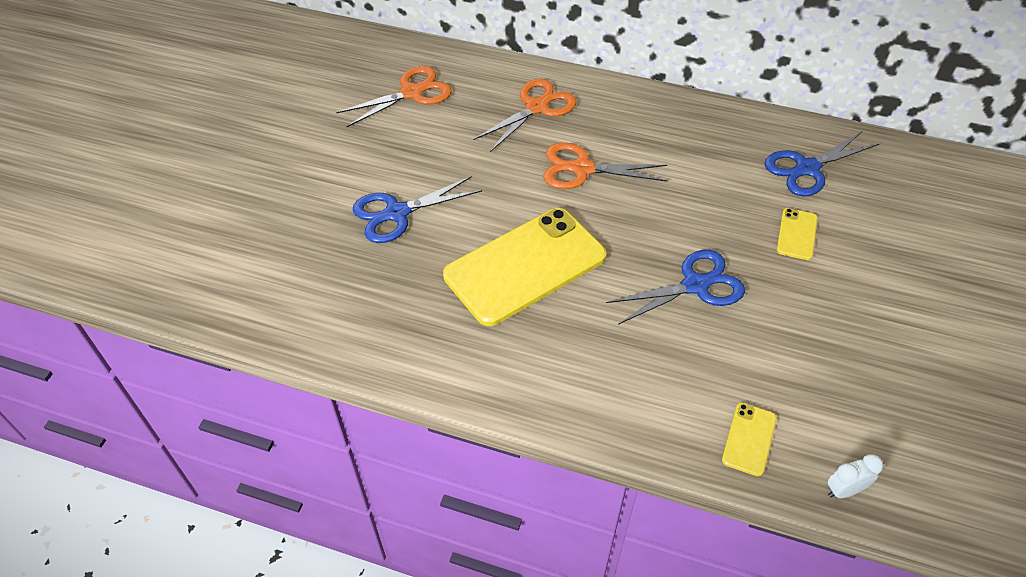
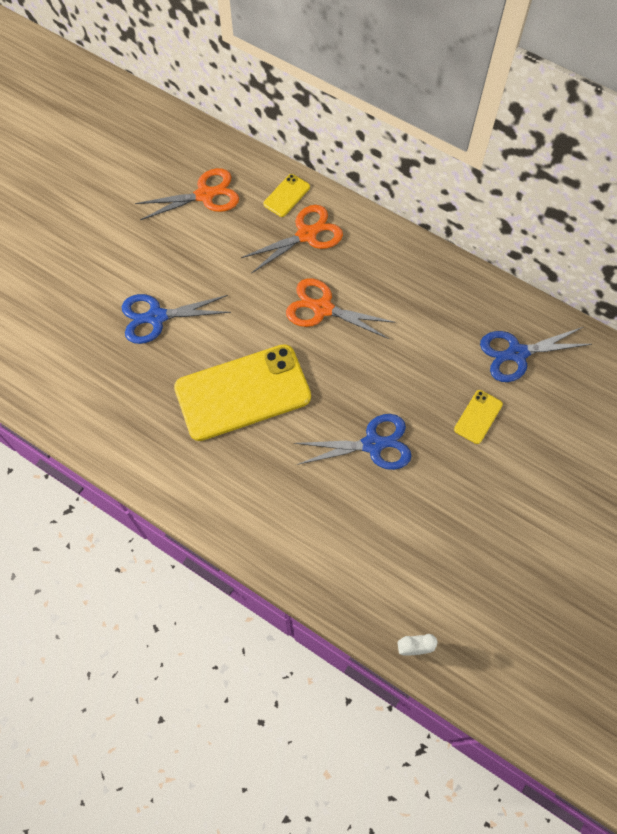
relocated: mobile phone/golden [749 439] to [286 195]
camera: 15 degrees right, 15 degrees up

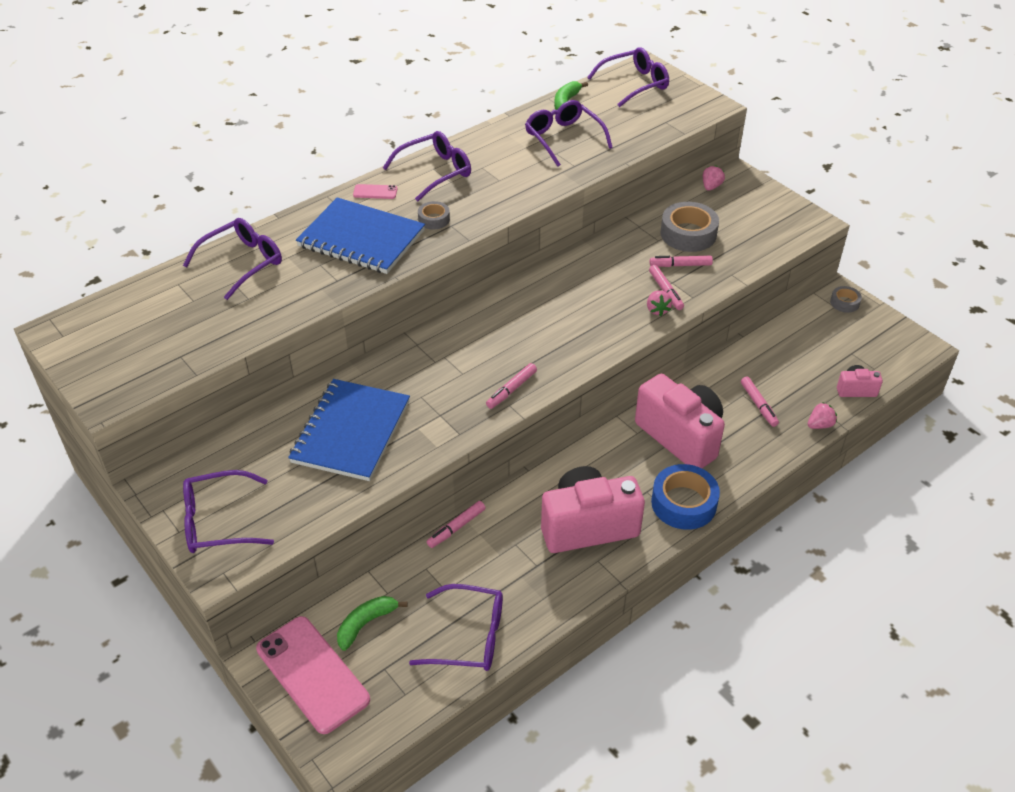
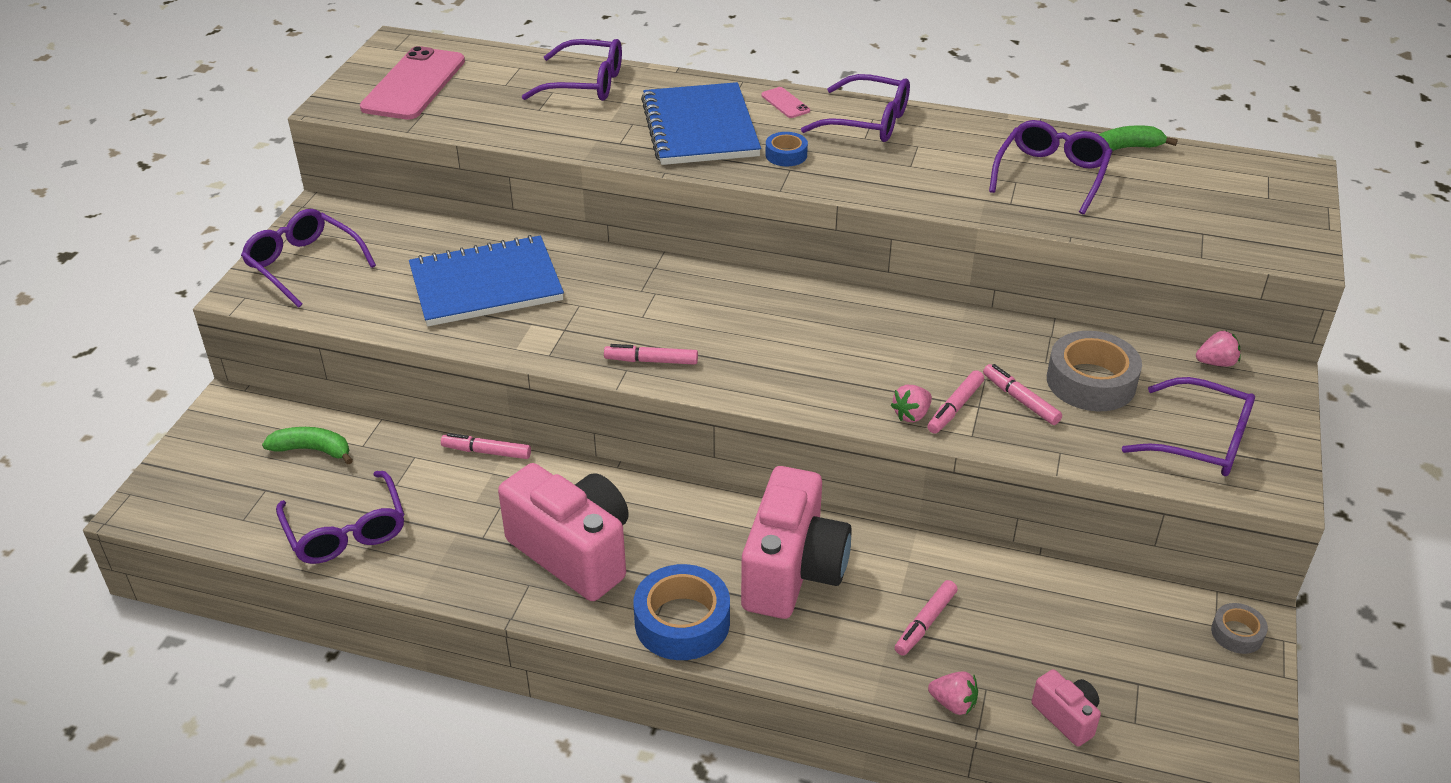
relocated: mobile phone/rosy [313 675] to [412 83]; eyeglasses/purple [628 77] to [1188 426]
colour: sticky tape/grey [434 215] to sticky tape/blue [786 149]
camera: 55 degrees right, 5 degrees down

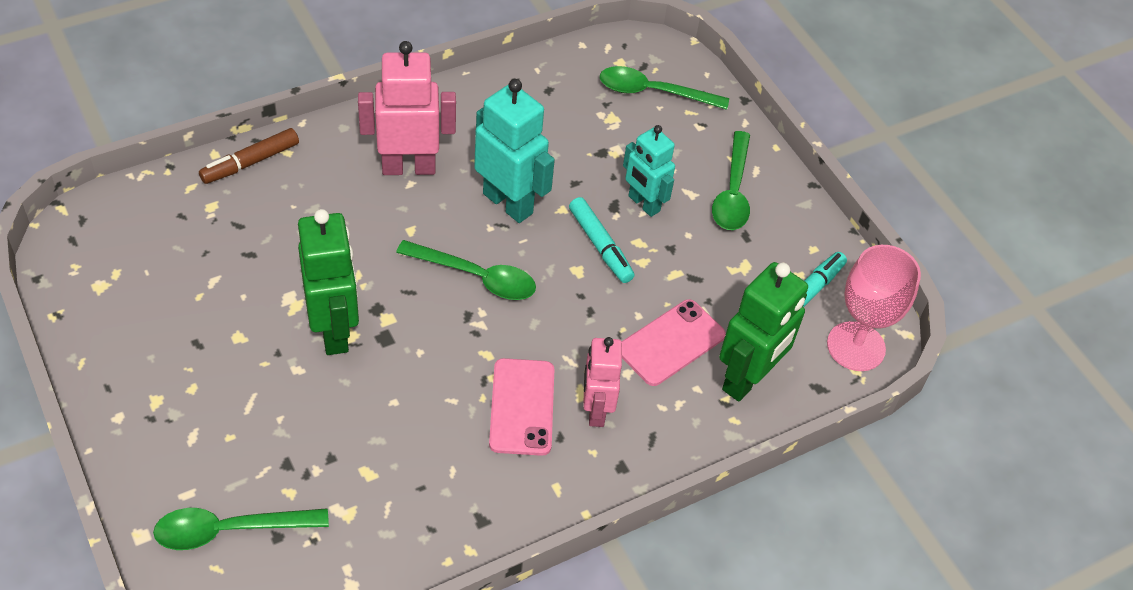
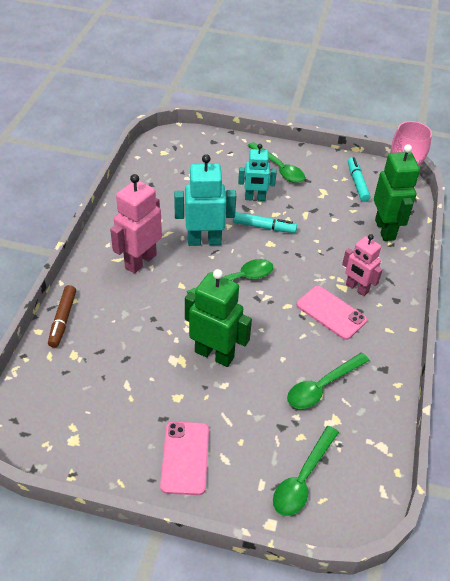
relocated: tablespoon/emerald [664 88] to [328 381]; mobile phone/rosy [673 342] to [184 458]
camera: 45 degrees left, 5 degrees down

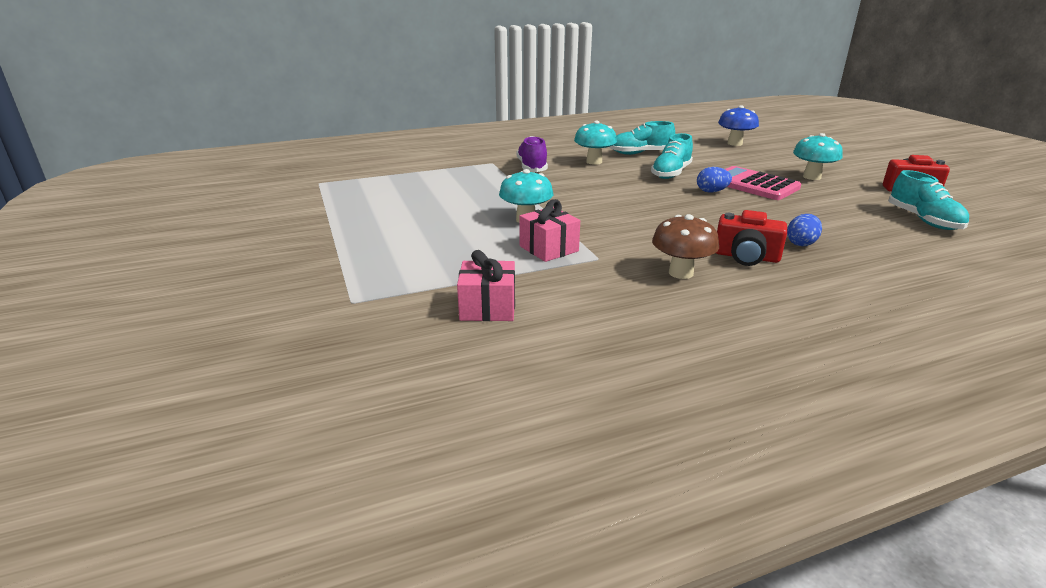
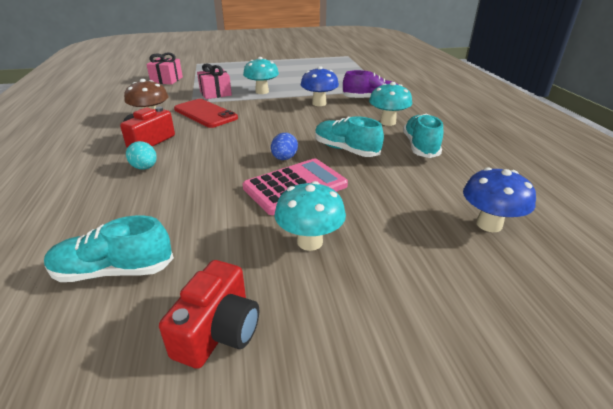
appeared: mobile phone/crimson [206 113]; mushroom/blue [320 86]
colour: egg shape/blue [804 230] to egg shape/aqua [141 155]
camera: 100 degrees right, 5 degrees up

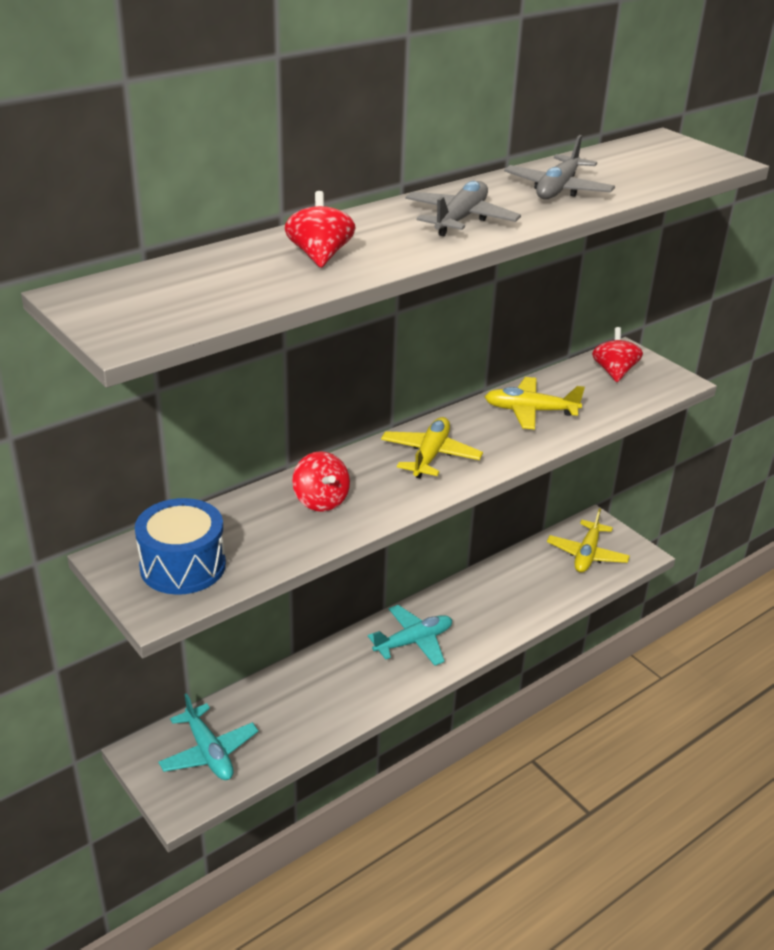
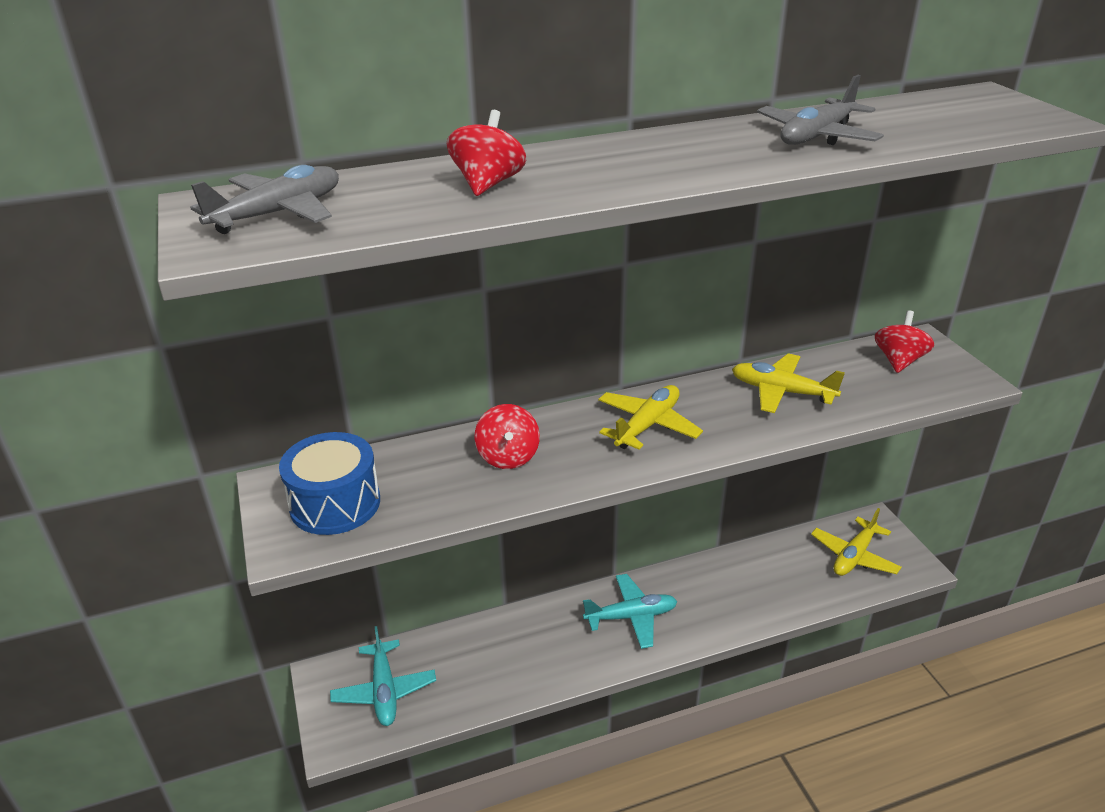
relocated: plane/grey [463 208] to [264 199]
camera: 20 degrees right, 0 degrees up

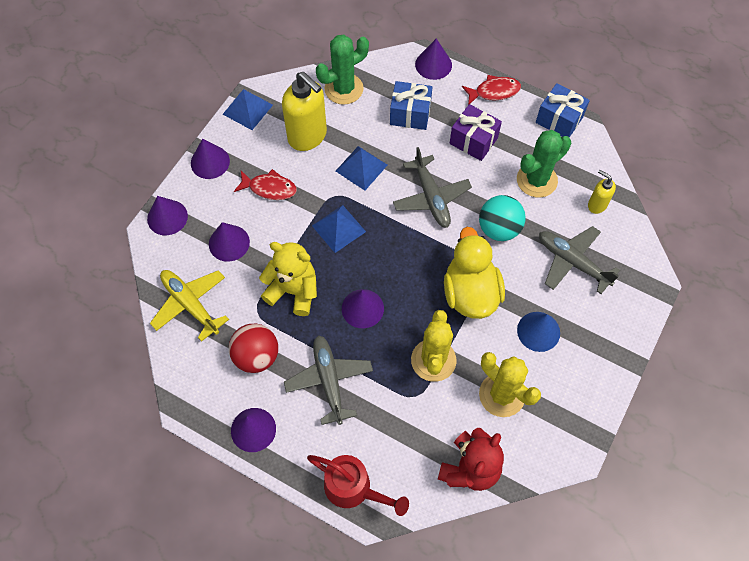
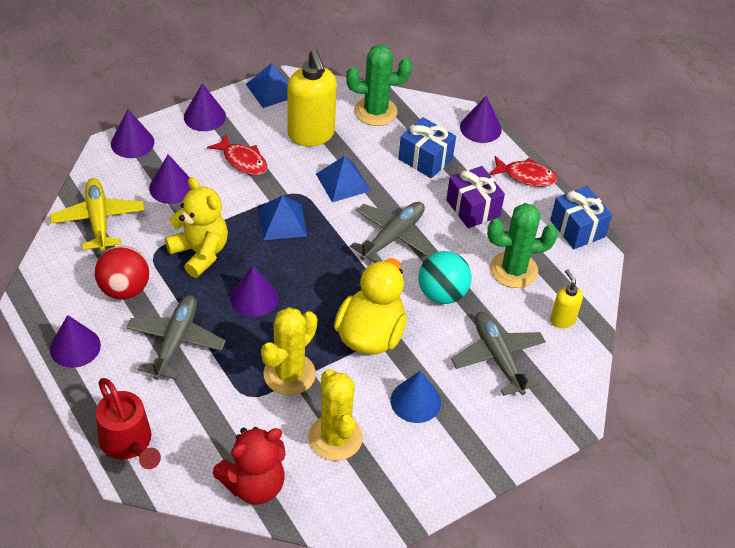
spun: plane/grey [432 187] = [392 232] 150 degrees counterclockwise
camera: 25 degrees right, 15 degrees down

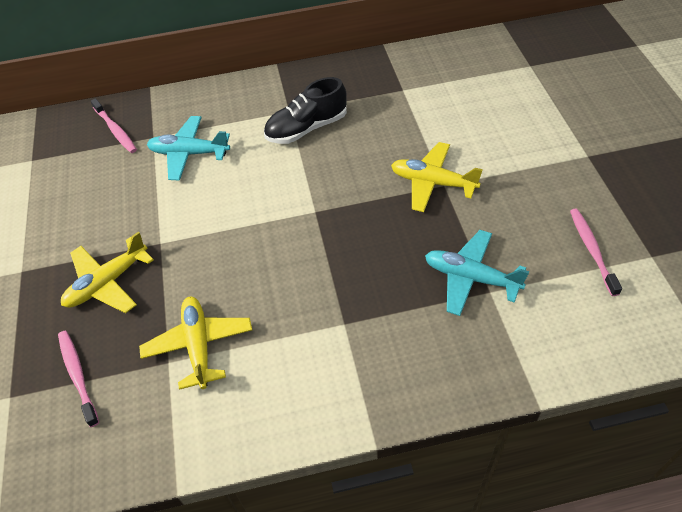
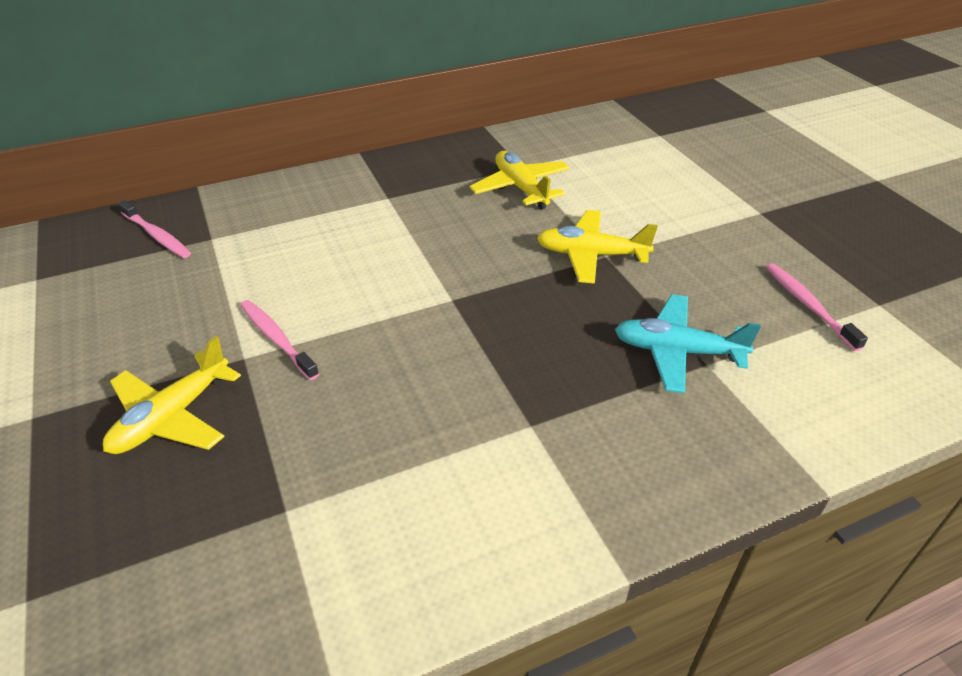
missing: plane/aqua [188 148]; lace-up shoe/black [305 110]
relocated: toothbrush/rosy [78 379] to [279 340]; plane/golden [195 343] to [520 180]
camera: 15 degrees left, 10 degrees down

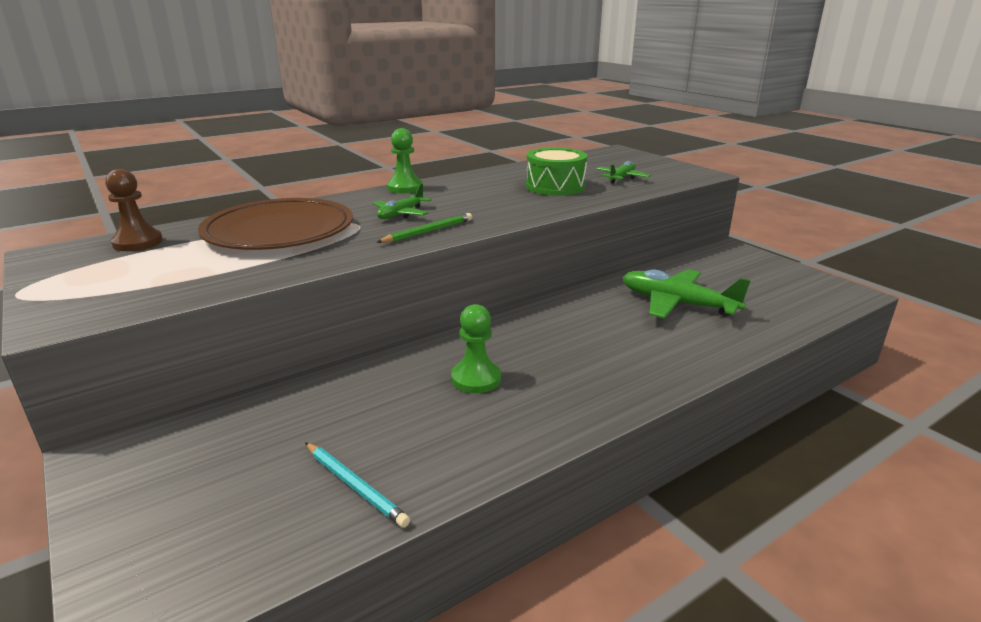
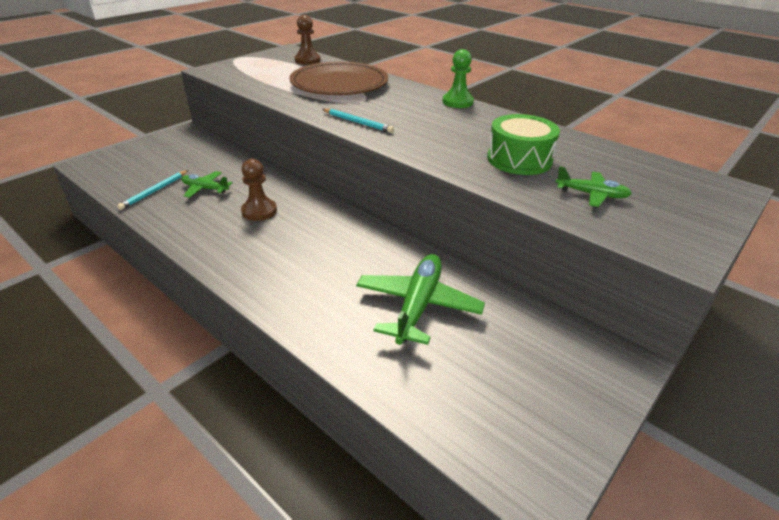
relocated: plane/emerald [402 201] to [207 184]
colour: lead pencil/emerald [424 228] to lead pencil/aqua [358 121]; pawn/emerald [476 348] to pawn/brown [259 190]
camera: 75 degrees right, 10 degrees up

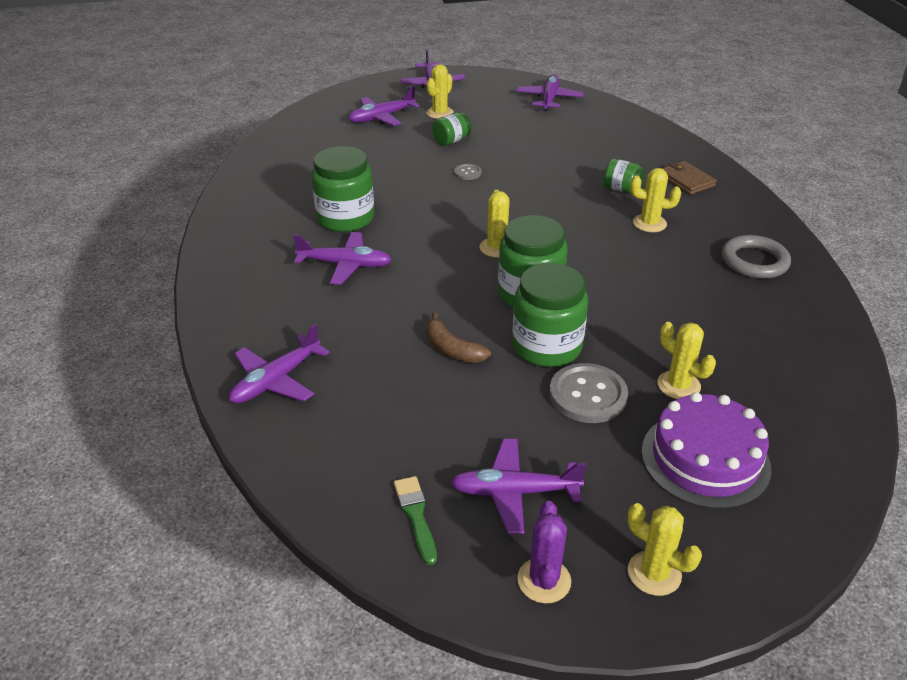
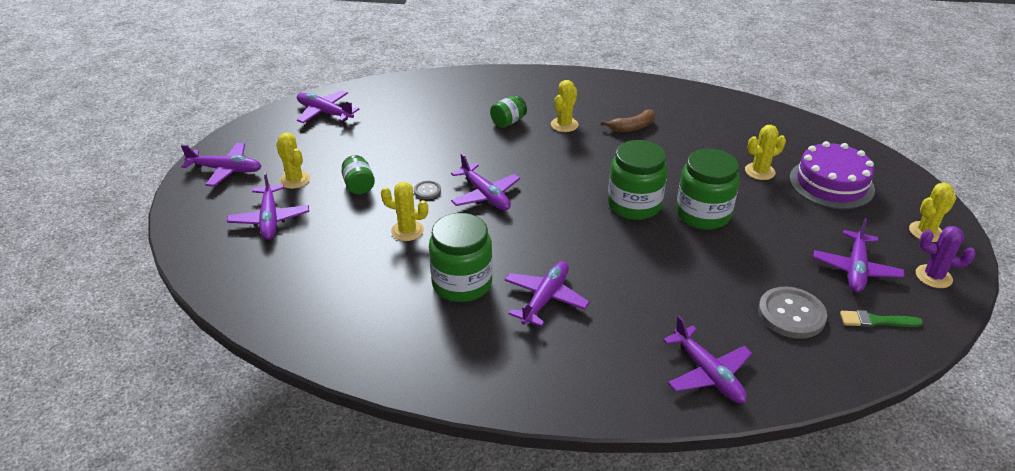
missing: billfold/brown [689 178]; hoop/grey [756 257]
appeared: plane/purple [485 181]
relocated: toy banana/brown [458 337] to [628 120]; prickly plant/golden [494 224] to [404 211]; button/grey [588 393] to [792 313]
camera: 70 degrees left, 0 degrees up

